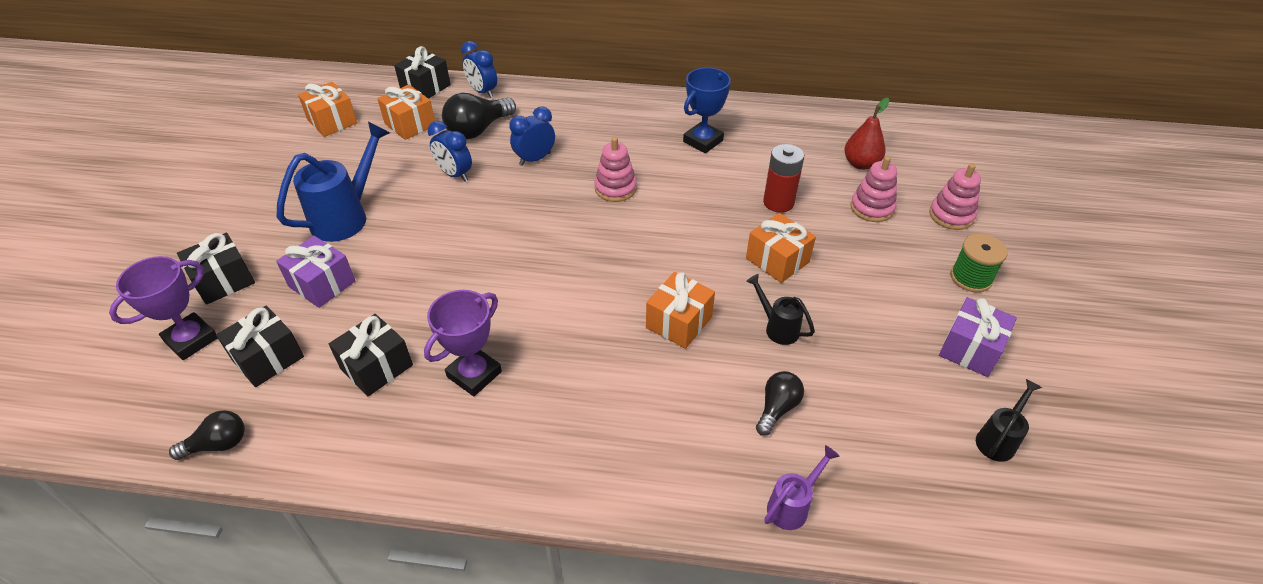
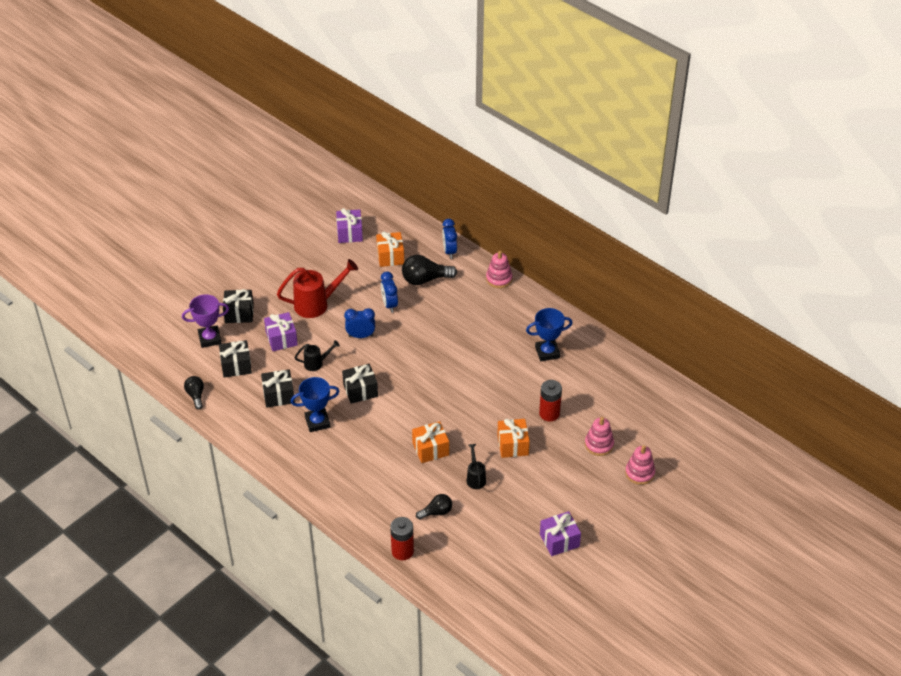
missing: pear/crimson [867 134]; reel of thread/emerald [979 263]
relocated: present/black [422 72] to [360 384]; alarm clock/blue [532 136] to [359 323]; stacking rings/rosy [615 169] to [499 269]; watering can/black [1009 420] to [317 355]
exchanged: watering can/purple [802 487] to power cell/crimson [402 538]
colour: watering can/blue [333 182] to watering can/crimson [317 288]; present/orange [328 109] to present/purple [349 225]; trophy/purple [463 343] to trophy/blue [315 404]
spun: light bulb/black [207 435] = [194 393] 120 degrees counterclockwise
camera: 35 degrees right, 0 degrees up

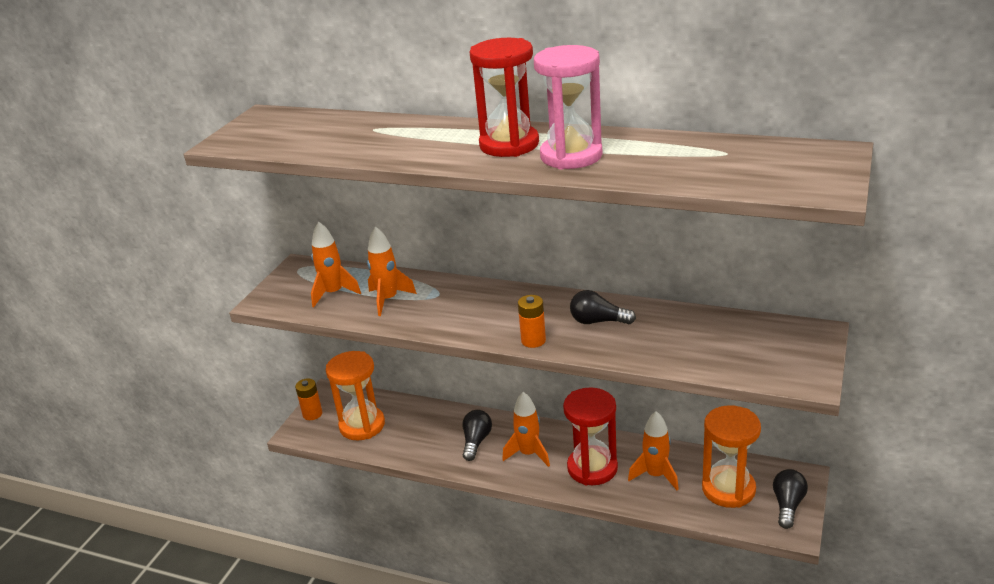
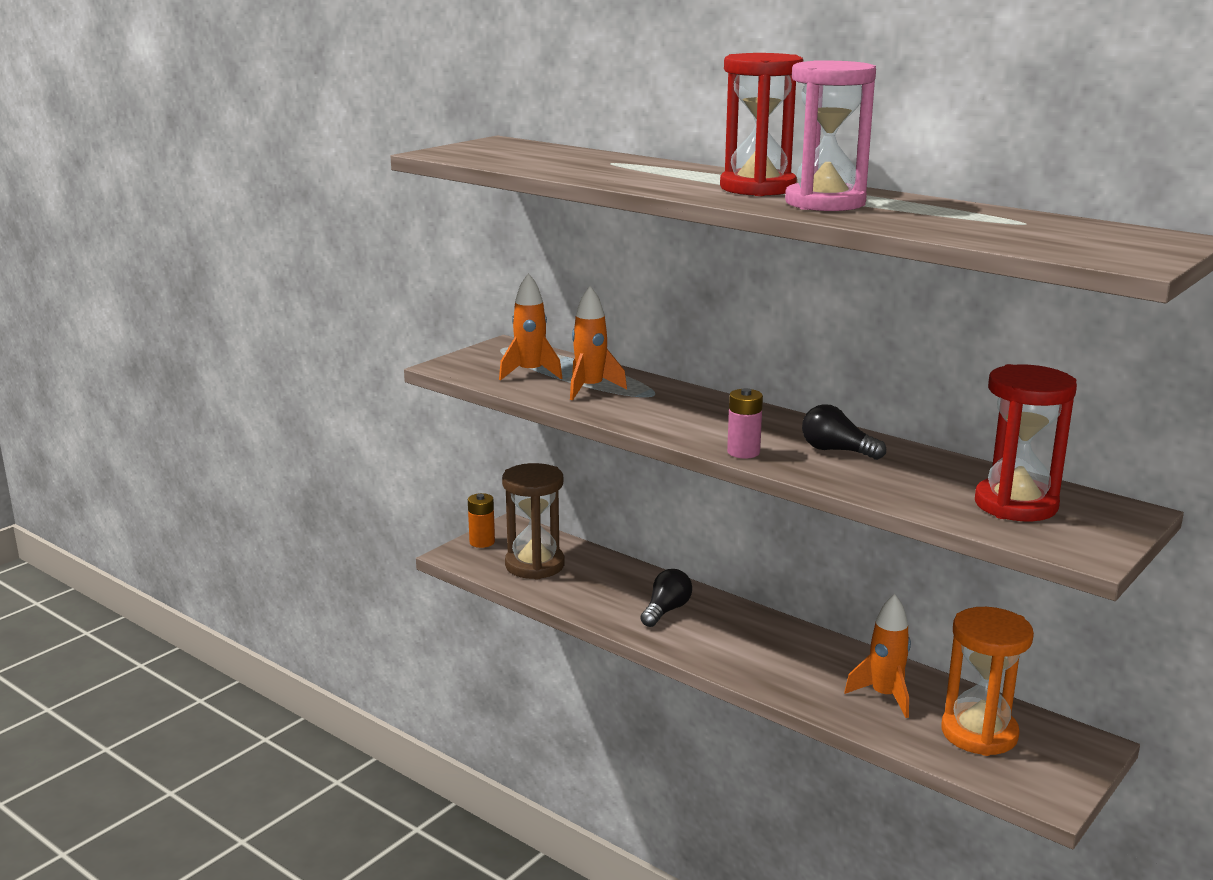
missing: spaceship/orange [526 429]; light bulb/black [790 499]
relocated: hourglass/crimson [590 436] to [1026 442]
colour: hourglass/orange [355 395] to hourglass/brown [533 521]; power cell/orange [532 321] to power cell/rosy [745 423]
camera: 15 degrees right, 10 degrees down

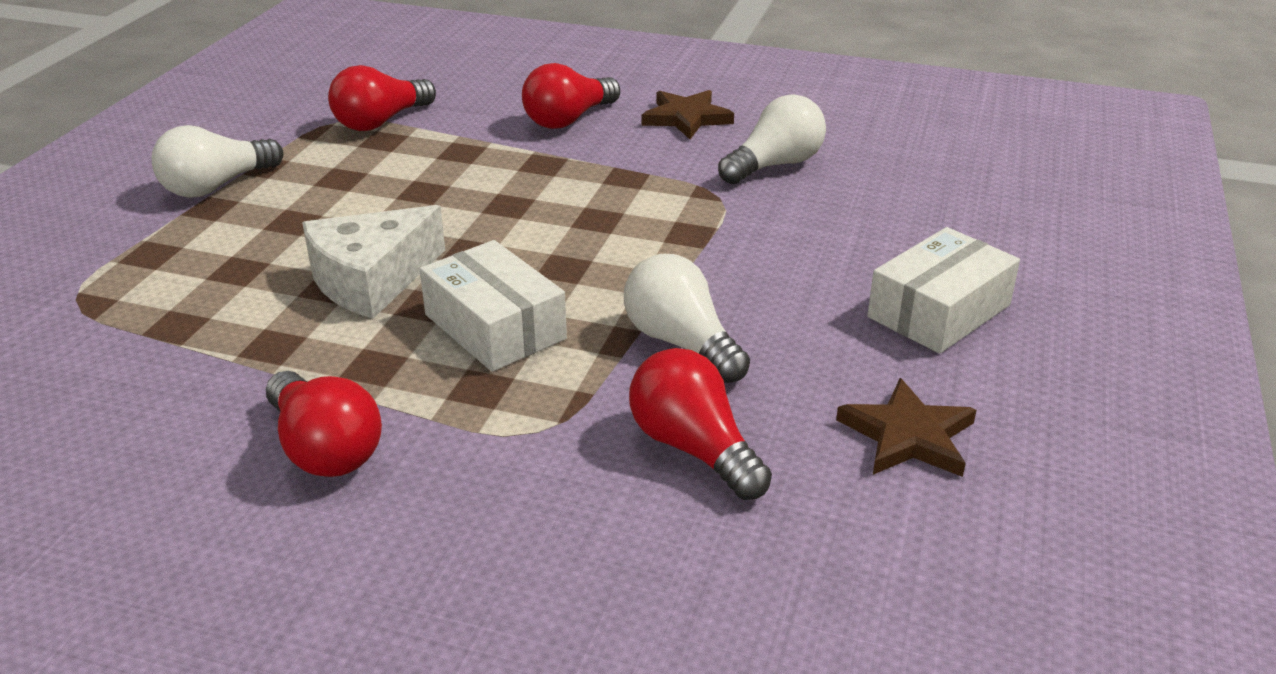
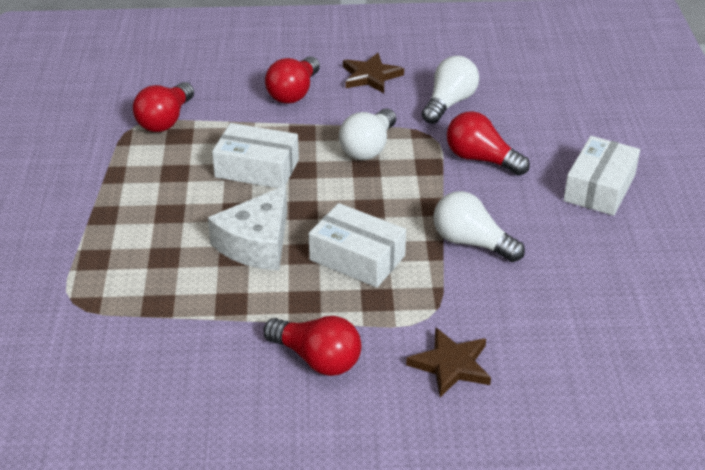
appeared: package/white [255 155]
relocated: light bulb/white [217 161] to [367 134]; light bulb/crimson [700 424] to [488 143]; five-pointed star/brown [906 427] to [448 362]
camera: 20 degrees left, 5 degrees up

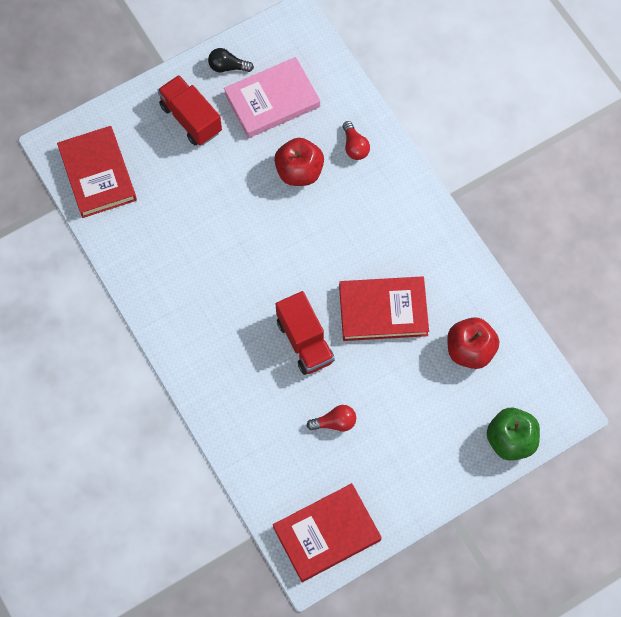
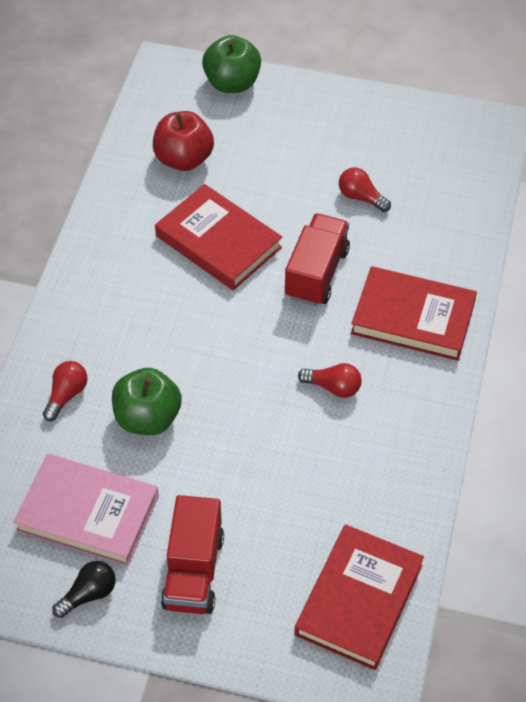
appeared: light bulb/crimson [330 380]
relocated: hardback/crimson [327 532] to [414 313]
colour: toy apple/crimson [299 162] to toy apple/emerald [147 401]
spun: light bulb/black [231 60] = [84 589] 90 degrees counterclockwise
camera: 135 degrees left, 15 degrees down

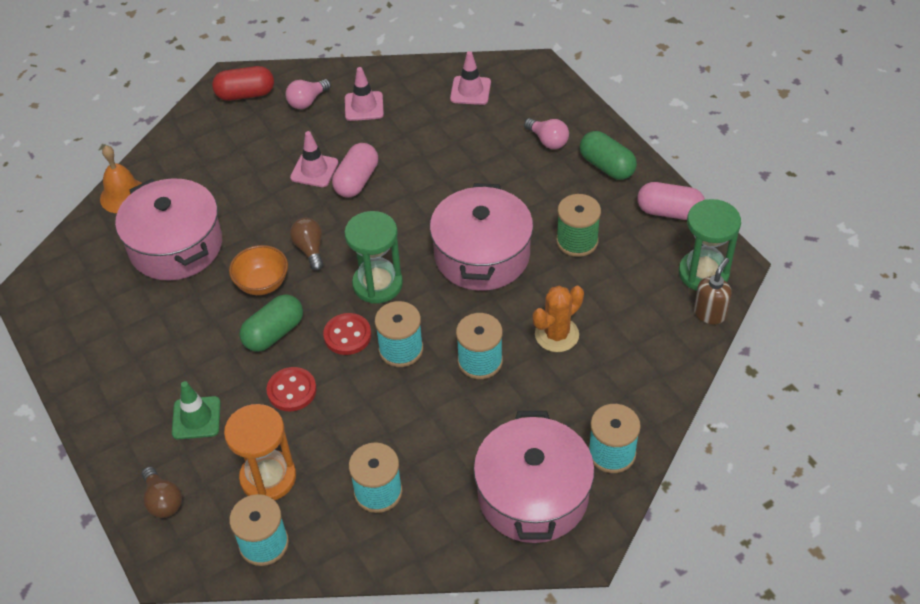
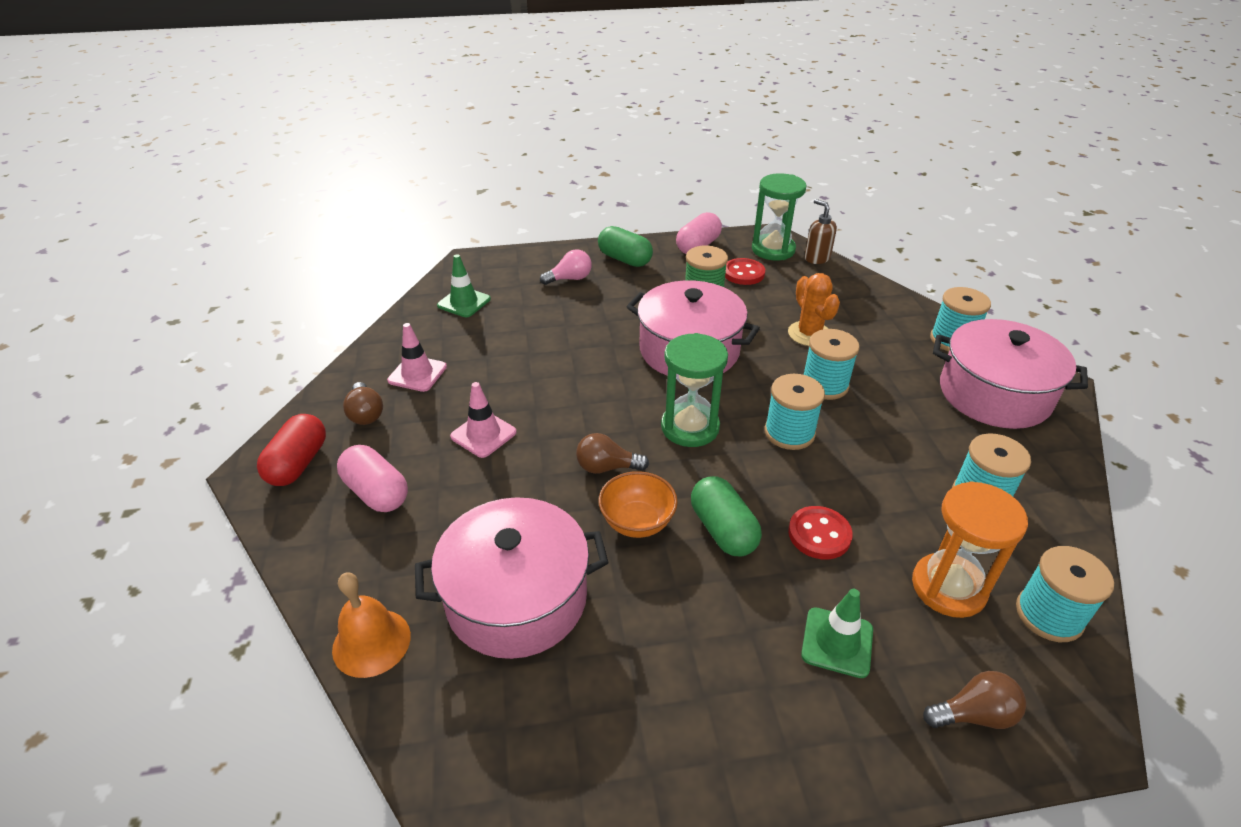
relocated: button/crimson [347 334] to [745 271]; pill shape/rosy [355 170] to [372 478]
colour: light bulb/rosy [308 94] to light bulb/brown [363 403]; traffic cone/rosy [470 78] to traffic cone/emerald [464 285]
spun: pill shape/emerald [608 155] = [625 246] 60 degrees clockwise
camera: 70 degrees left, 10 degrees down

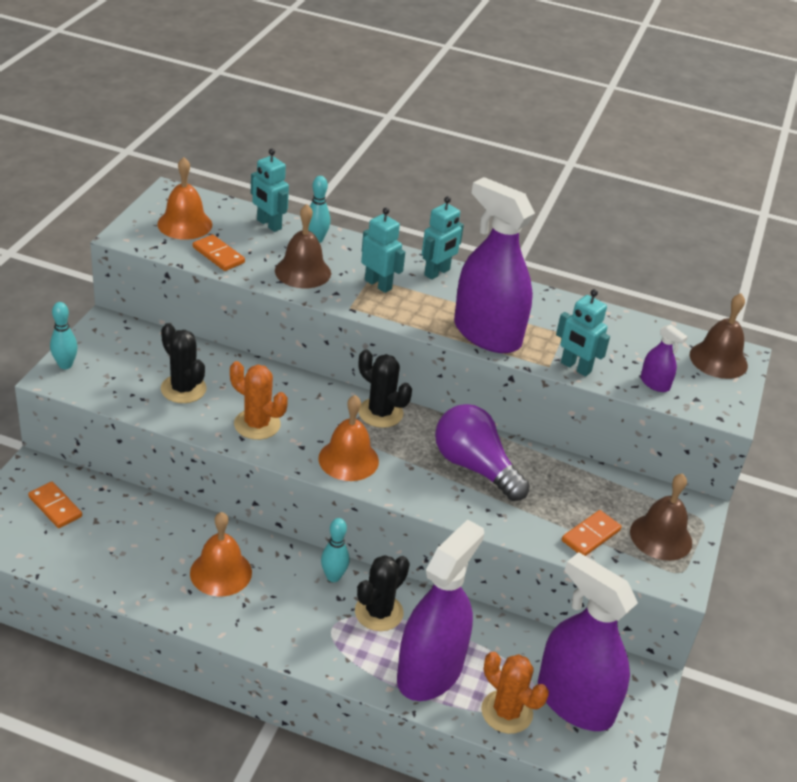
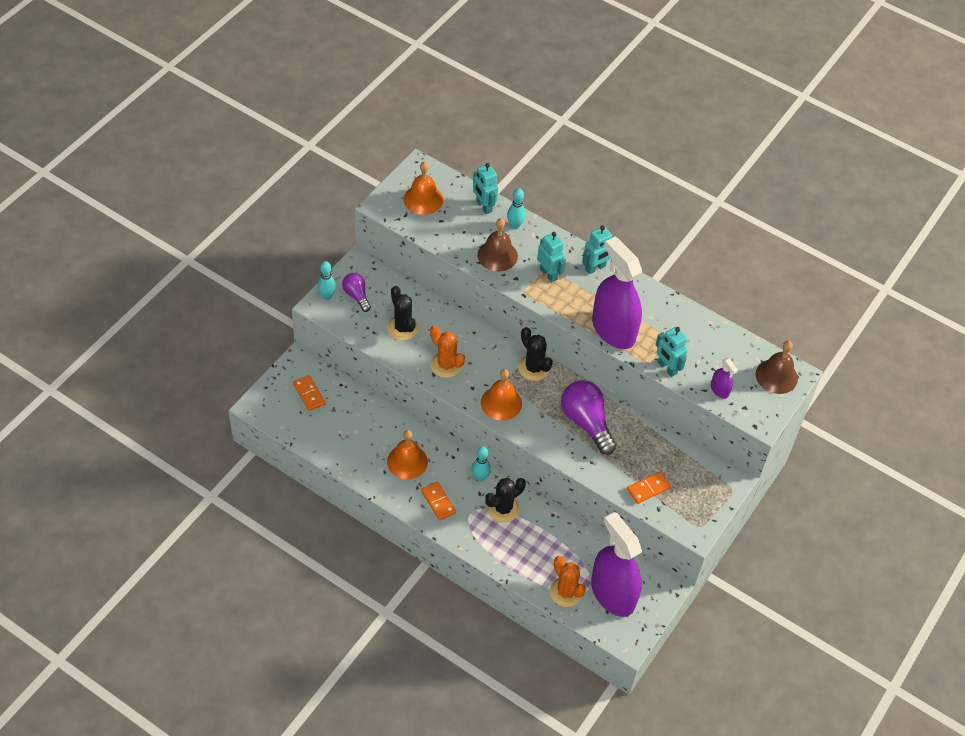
missing: spray bottle/purple [440 610]; bell/brown [661 517]
appeared: light bulb/purple [356 292]
relocated: domino piece/orange [219 253] to [438 501]
camera: 15 degrees right, 15 degrees up

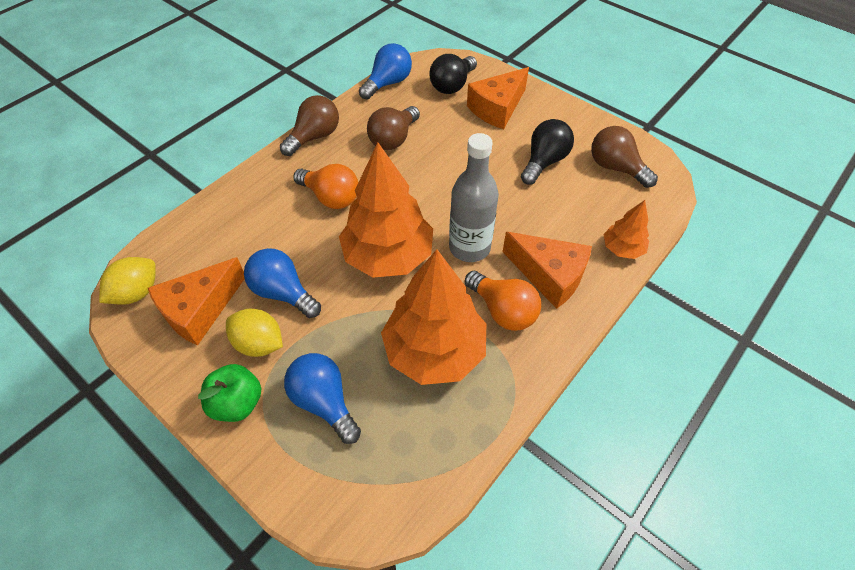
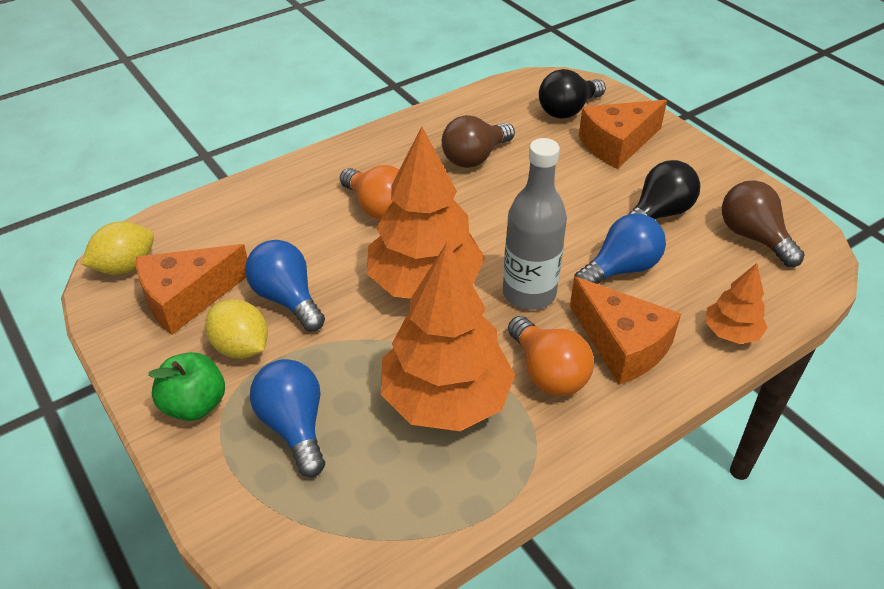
missing: light bulb/brown [309 125]
relocated: light bulb/blue [385 71] to [620 248]
camera: 15 degrees right, 10 degrees down

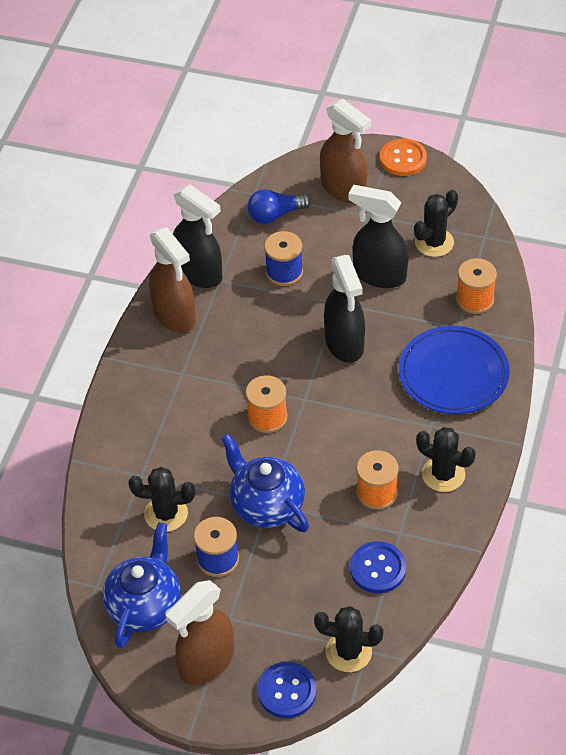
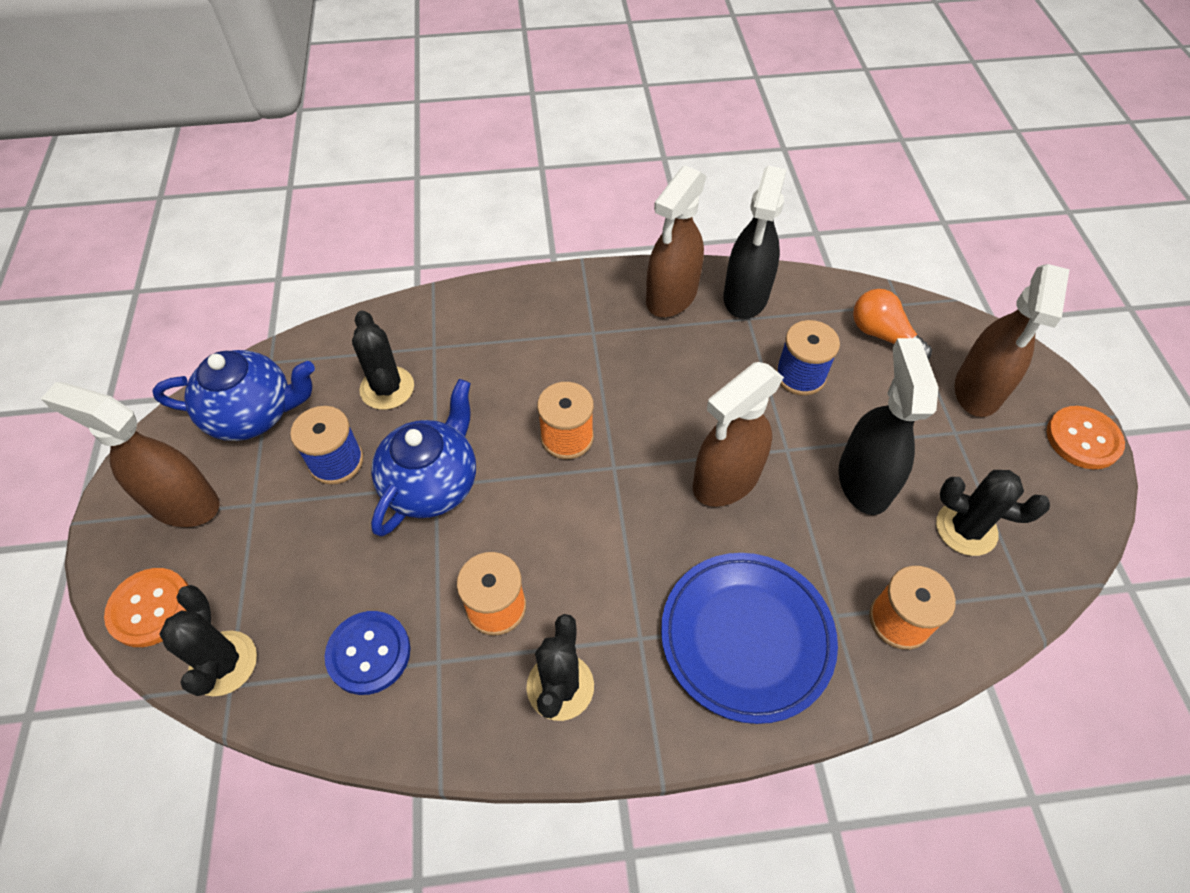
colour: light bulb/blue [279 206] to light bulb/orange [892 324]; button/blue [287 690] to button/orange [146 607]; spray bottle/black [344 309] to spray bottle/brown [738 434]
camera: 65 degrees right, 5 degrees up

